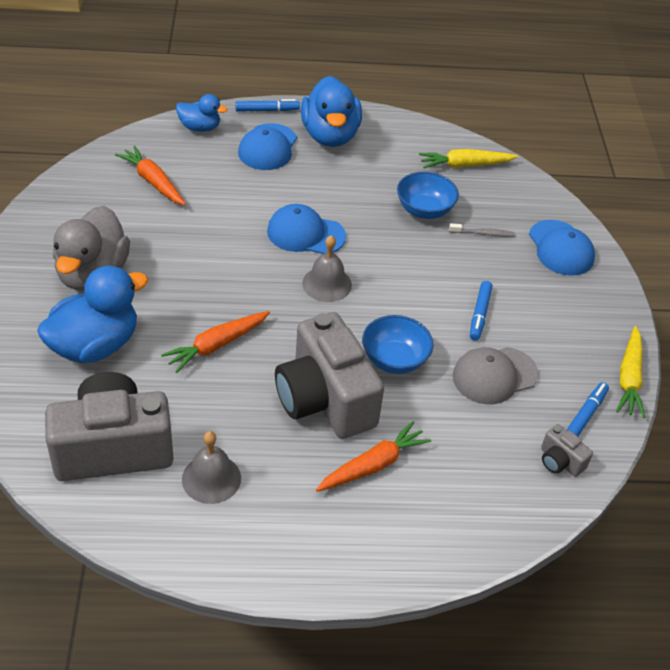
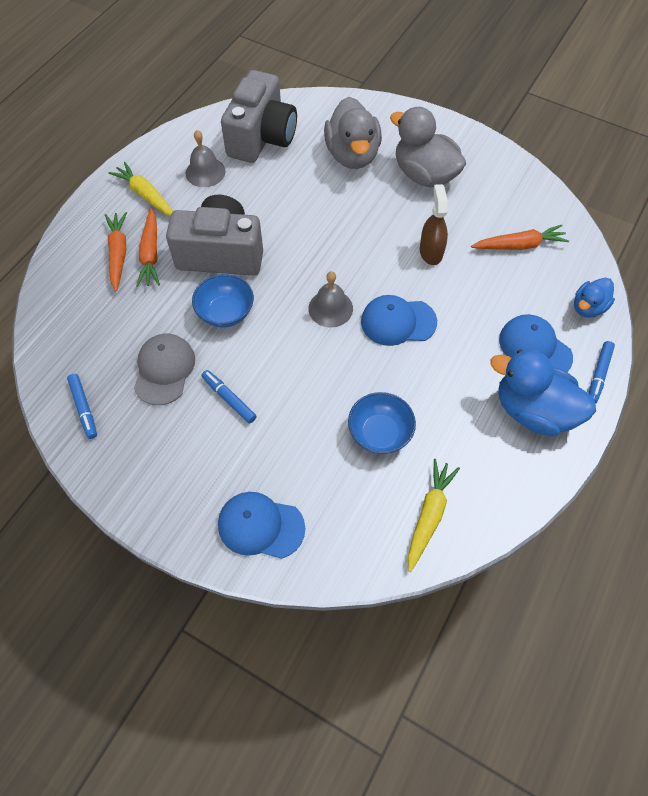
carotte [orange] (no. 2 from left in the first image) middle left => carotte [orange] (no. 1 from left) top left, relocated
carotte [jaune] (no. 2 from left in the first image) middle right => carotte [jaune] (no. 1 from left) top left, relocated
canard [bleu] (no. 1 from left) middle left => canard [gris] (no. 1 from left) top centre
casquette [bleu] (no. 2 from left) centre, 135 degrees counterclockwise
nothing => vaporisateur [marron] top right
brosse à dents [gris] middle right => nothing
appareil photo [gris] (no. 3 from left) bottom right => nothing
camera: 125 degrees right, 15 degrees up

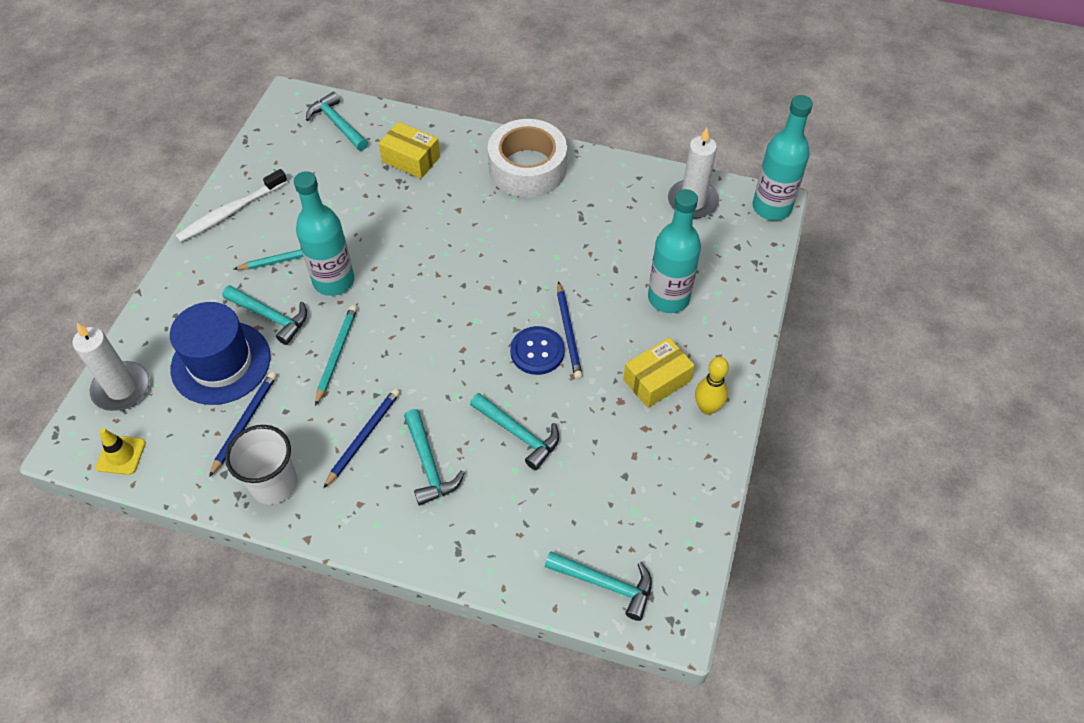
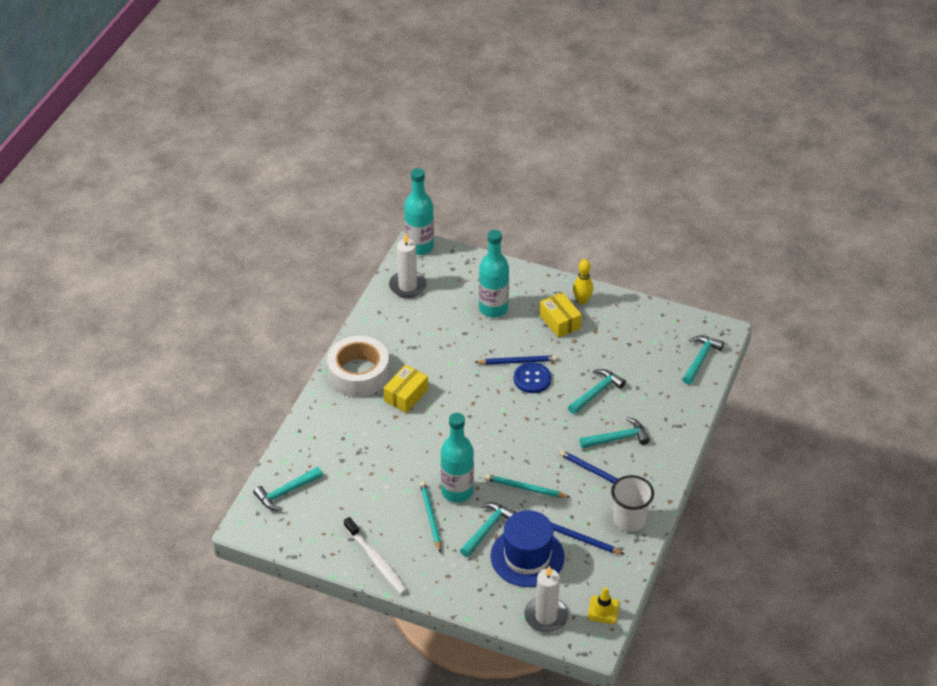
boîte [jaune] (no. 1 from left) top centre => boîte [jaune] (no. 1 from left) centre, relocated
camera: 85 degrees left, 10 degrees down

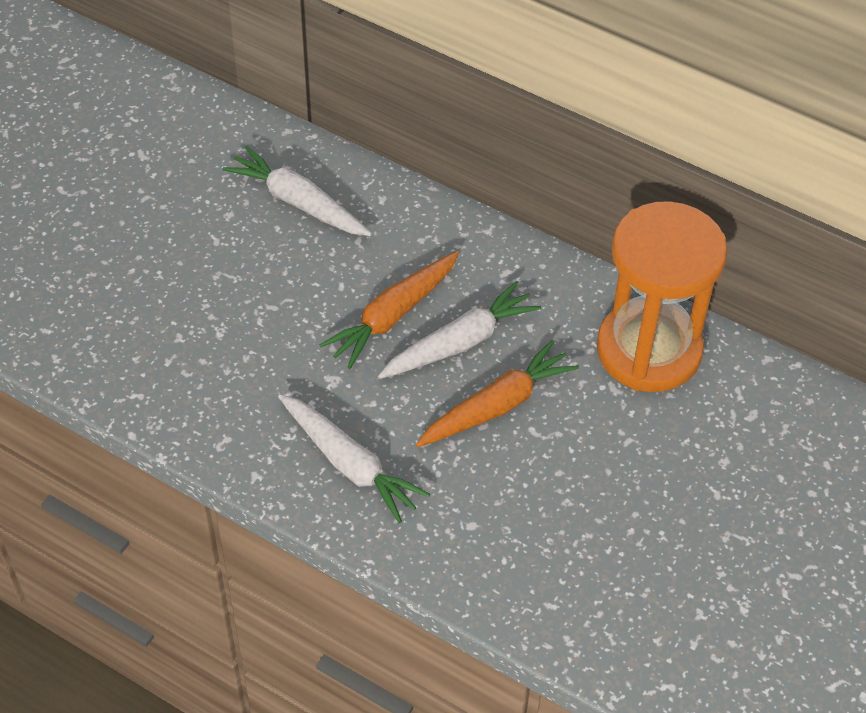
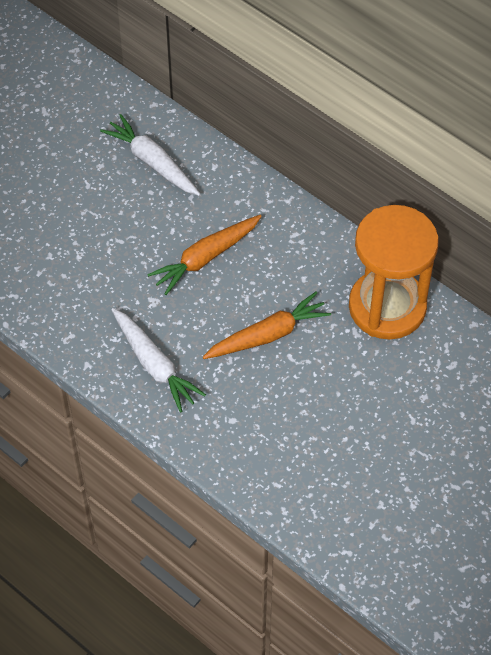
carotte [blanc] (no. 3 from left) centre => nothing
camera: 10 degrees right, 5 degrees up

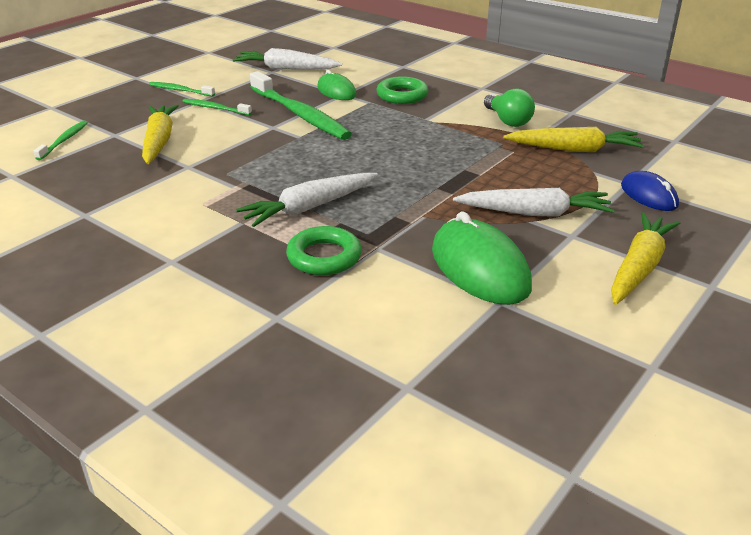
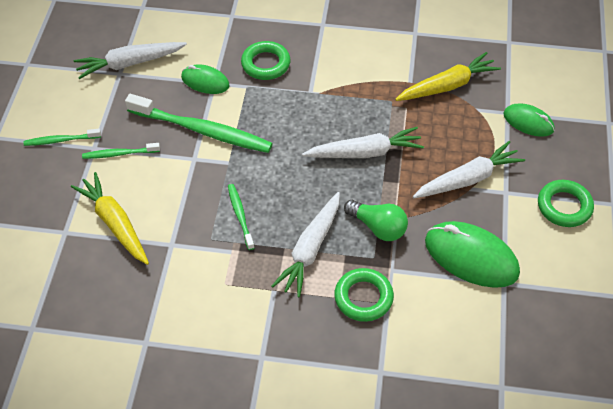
brosse à dents [vert] (no. 1 from left in the first image) top left => brosse à dents [vert] (no. 4 from left) centre, relocated
nothing => carotte [blanc] (no. 3 from left) centre
ampoule [vert] top right => ampoule [vert] centre, relocated
souris [bleu] middle right => souris [vert] (no. 3 from left) top right
carotte [jaune] (no. 3 from left) middle right => anneau [vert] (no. 3 from left) middle right
camera: 30 degrees left, 20 degrees up

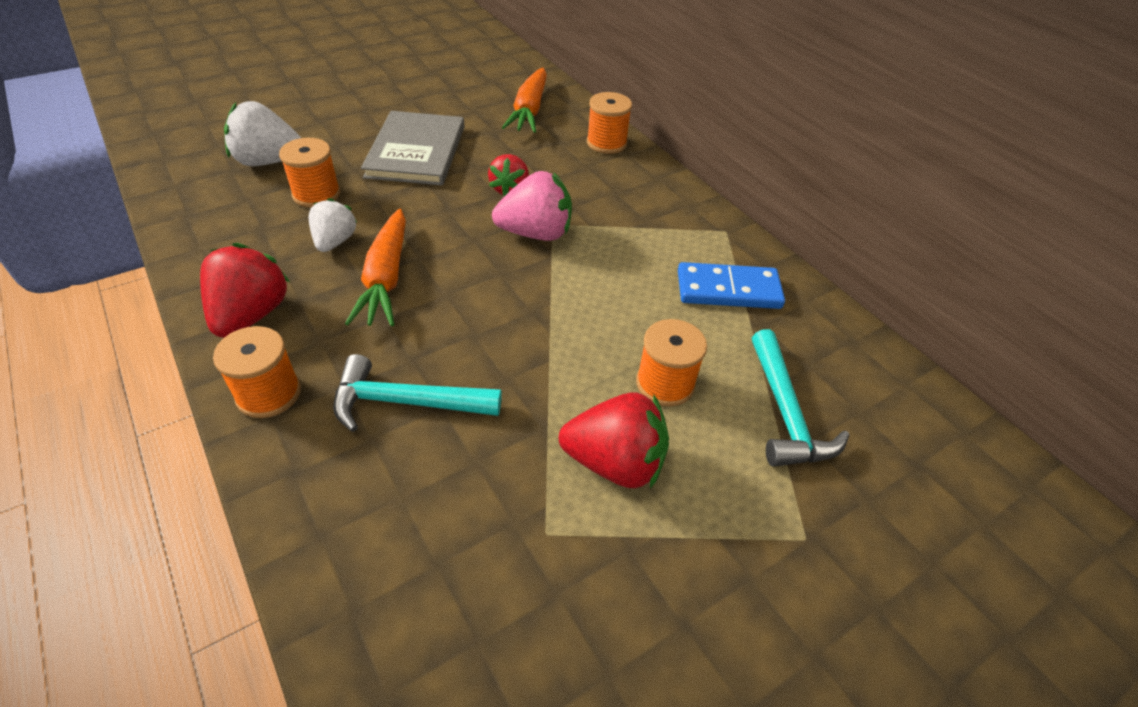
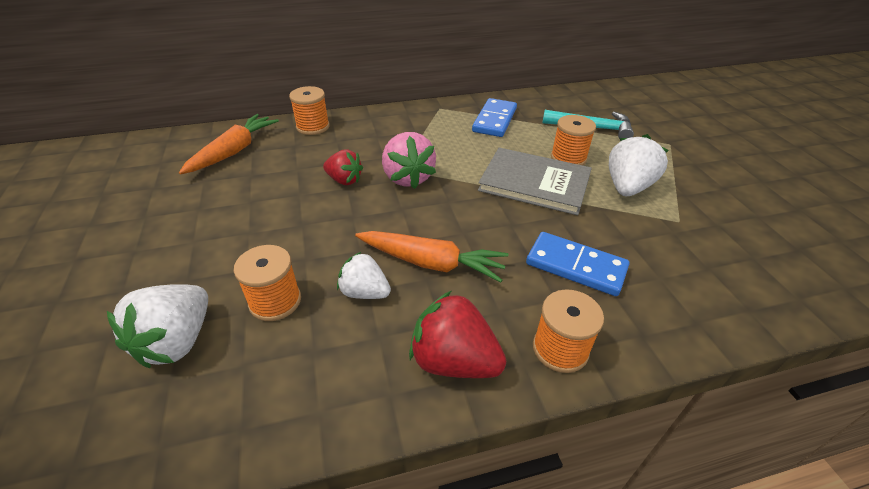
carotte [orange] (no. 2 from left in the first image) top centre => carotte [orange] (no. 1 from left) top left, 90 degrees counterclockwise
fraise [rose] top centre, 150 degrees clockwise
livre [gris] top centre => livre [gris] centre, relocated
marteau [turquoise] (no. 1 from left) centre => domino [bleu] (no. 2 from left) centre
fraise [rouge] (no. 3 from left) centre => fraise [blanc] (no. 3 from left) middle right
camera: 70 degrees left, 5 degrees down

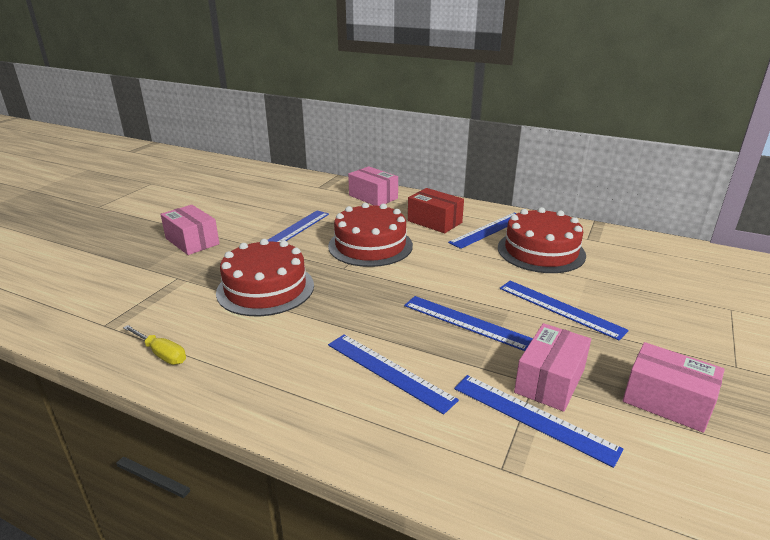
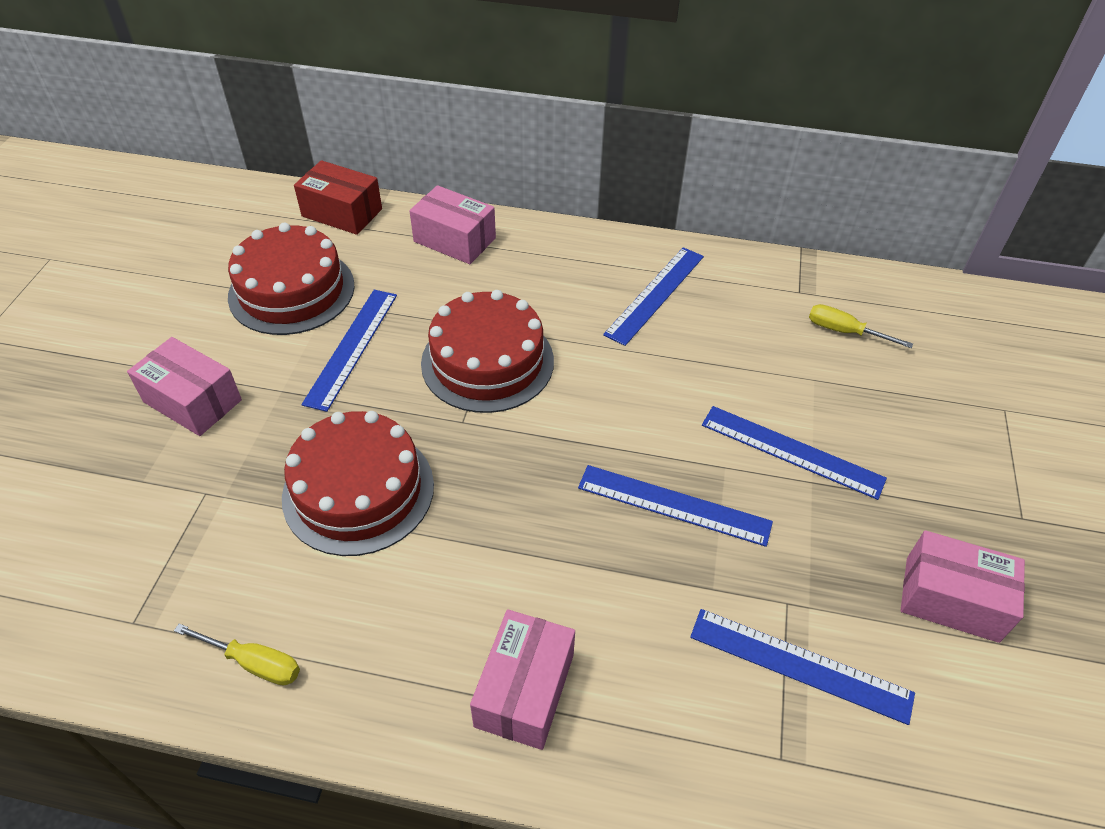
gâteau [rouge] (no. 3 from left in the first image) middle right => gâteau [rouge] (no. 1 from left) middle left, relocated
boîte [rouge] centre => boîte [rouge] top left, relocated
boîte [rose] (no. 3 from left) bottom right => boîte [rose] (no. 3 from left) bottom centre, relocated
nothing => tournevis [jaune] (no. 2 from left) middle right
règle [bleu] (no. 2 from left) bottom centre => nothing
camera: 15 degrees left, 20 degrees up

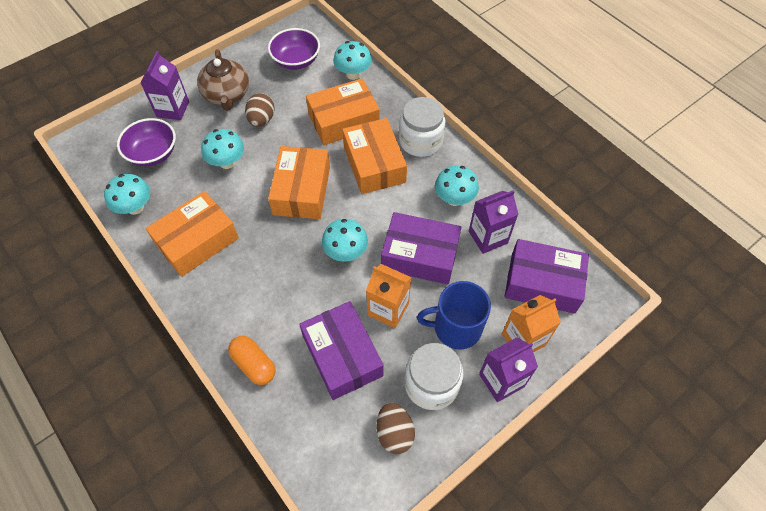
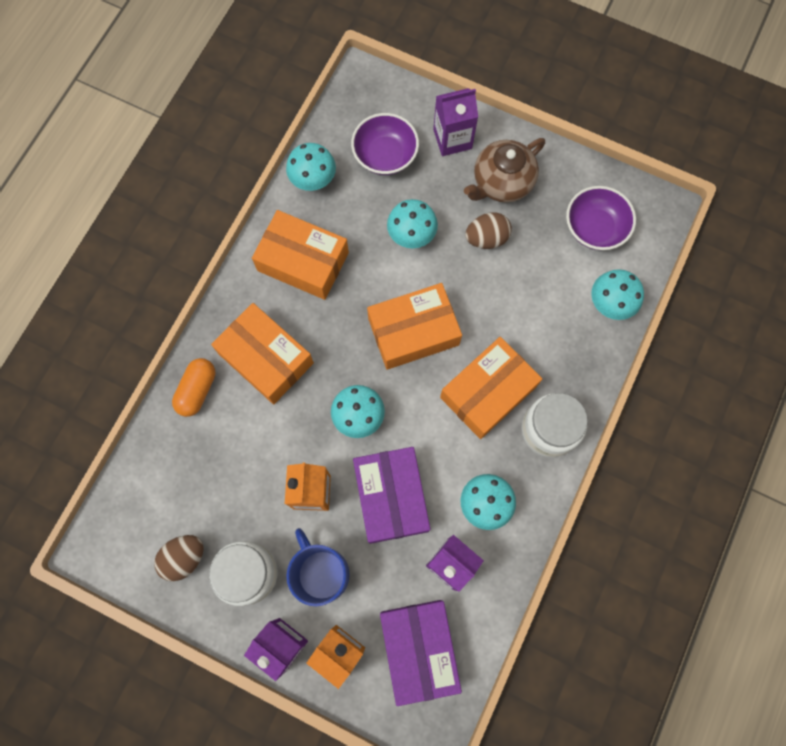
boîte [orange] (no. 3 from left in the first image) top centre => boîte [orange] (no. 1 from left) centre, relocated
boîte [violet] (no. 1 from left) bottom centre => nothing
camera: 65 degrees right, 15 degrees up

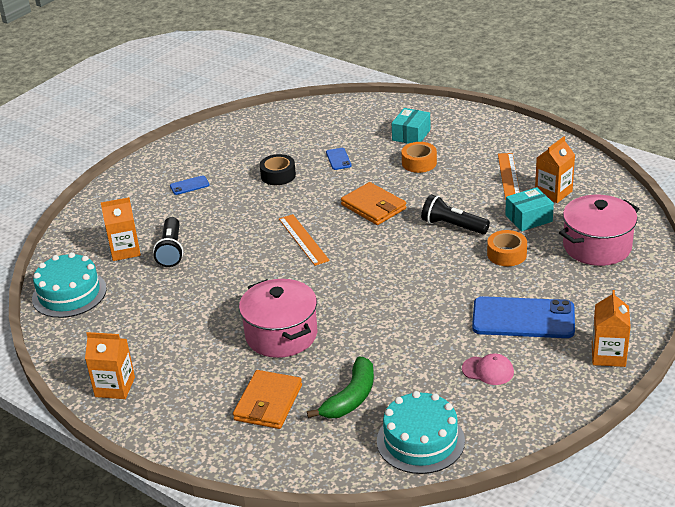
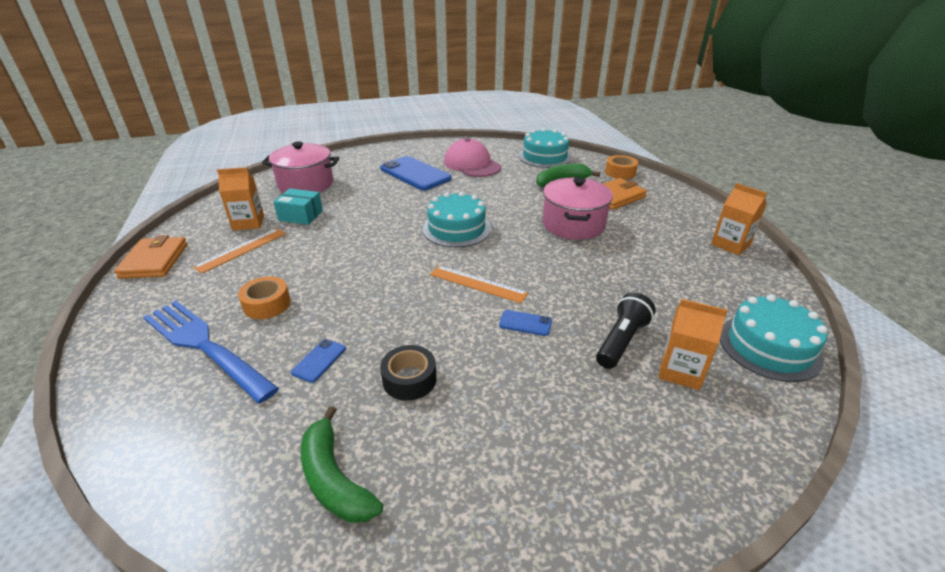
portefeuille [orange] (no. 2 from left in the first image) centre => portefeuille [orange] (no. 1 from left) middle left, relocated
boîte [turquoise] (no. 1 from left) top centre => fourchette [bleu] middle left
nothing => banane [vert] (no. 1 from left) bottom centre
nothing => gâteau [turquoise] (no. 1 from left) centre
règle [orange] (no. 1 from left in the first image) centre => règle [orange] (no. 2 from left) centre, 75 degrees counterclockwise
casquette [rose] bottom right => casquette [rose] top centre, x1.90
téléphone [bleu] (no. 1 from left in the first image) middle left => téléphone [bleu] (no. 3 from left) centre, relocated
ruban adhésif [orange] (no. 2 from left) middle right => ruban adhésif [orange] (no. 2 from left) top centre, relocated
lampe de poche [noir] (no. 2 from left) middle right => nothing
brique de lait [orange] (no. 4 from left) middle right => nothing
camera: 145 degrees left, 0 degrees up

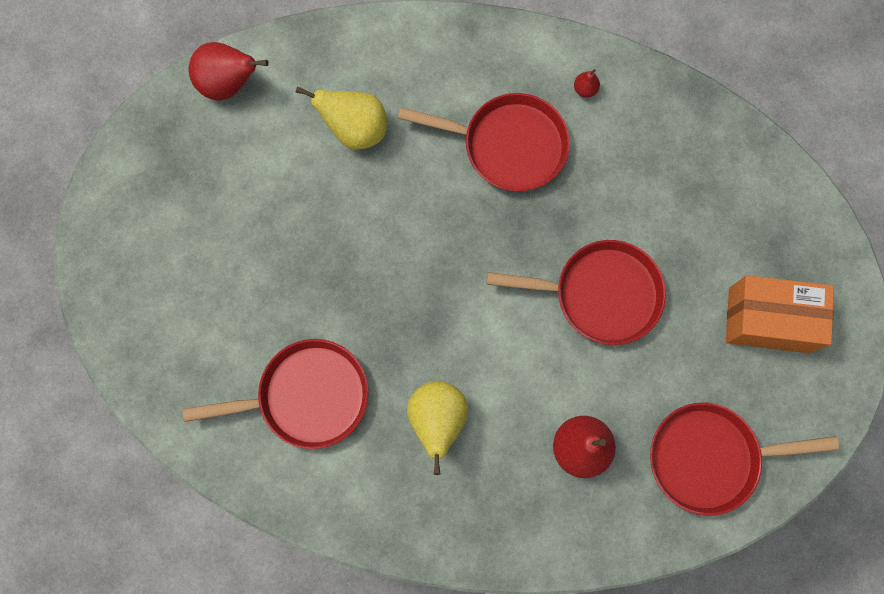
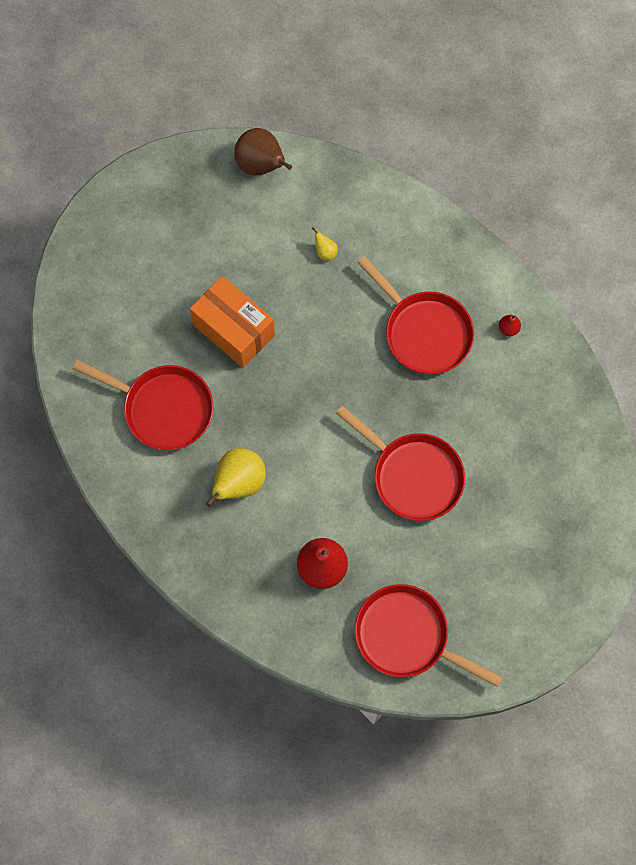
boîte [orange] middle right => boîte [orange] centre, relocated
poire [rouge] (no. 1 from left) top left => poire [marron] top centre
poire [jaune] (no. 1 from left in the first image) top centre => poire [jaune] (no. 2 from left) top centre, x0.46
camera: 35 degrees right, 5 degrees down

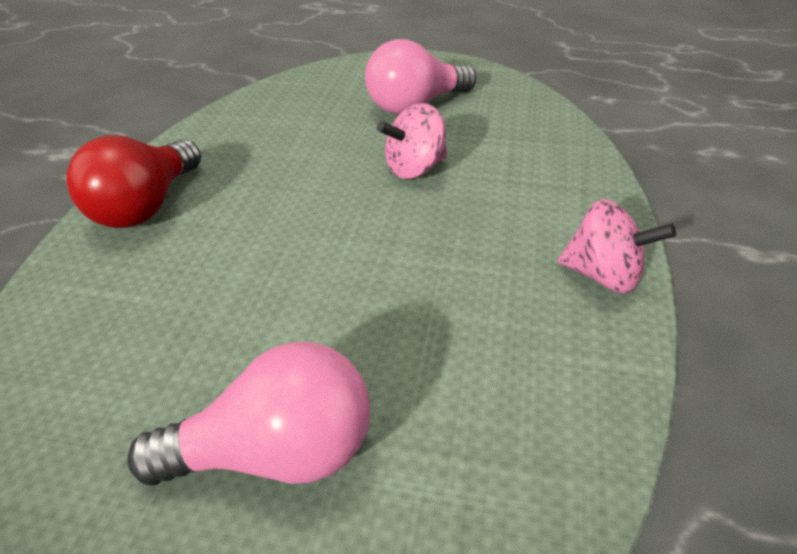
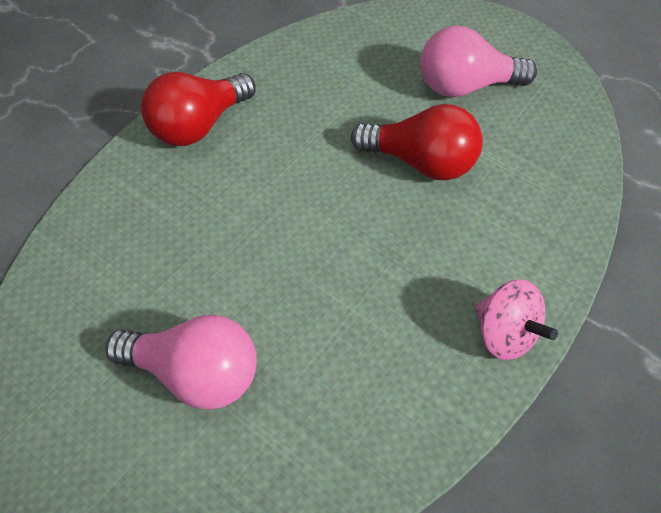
toupie [rose] (no. 1 from left) top centre => ampoule [rouge] (no. 2 from left) top centre
camera: 25 degrees right, 15 degrees up

